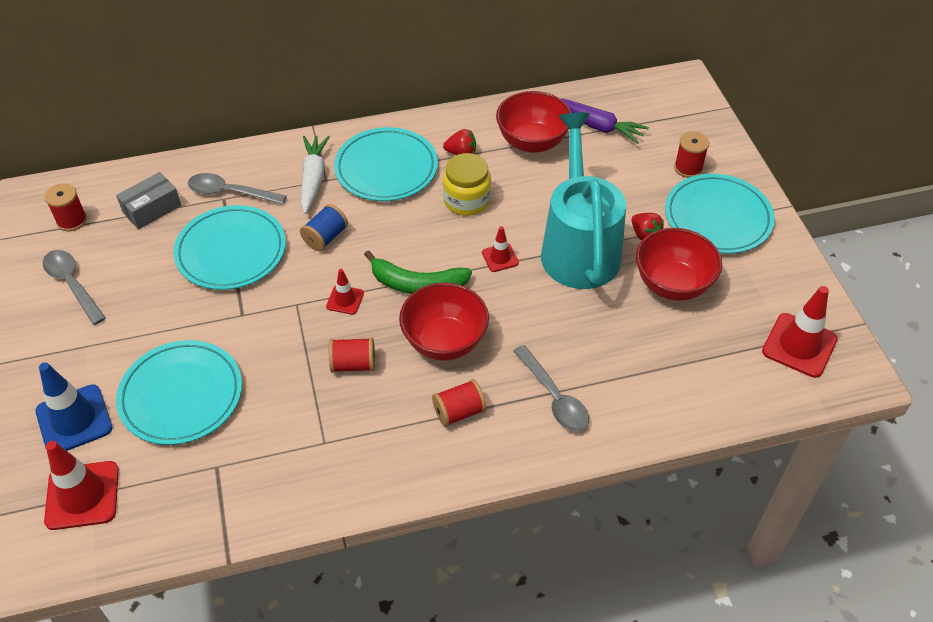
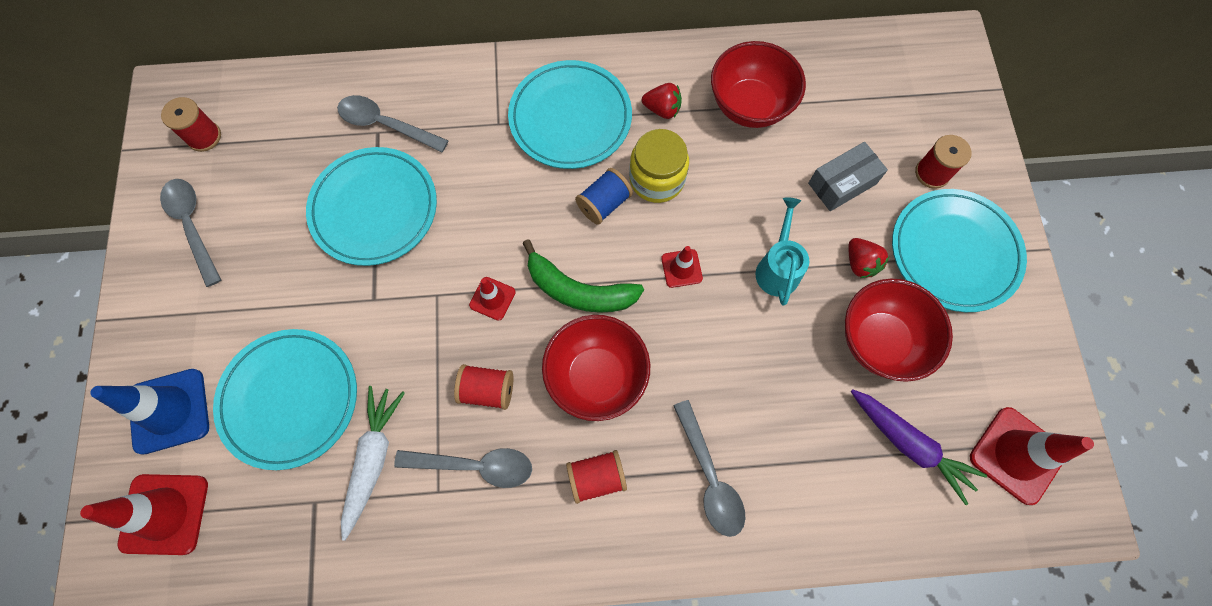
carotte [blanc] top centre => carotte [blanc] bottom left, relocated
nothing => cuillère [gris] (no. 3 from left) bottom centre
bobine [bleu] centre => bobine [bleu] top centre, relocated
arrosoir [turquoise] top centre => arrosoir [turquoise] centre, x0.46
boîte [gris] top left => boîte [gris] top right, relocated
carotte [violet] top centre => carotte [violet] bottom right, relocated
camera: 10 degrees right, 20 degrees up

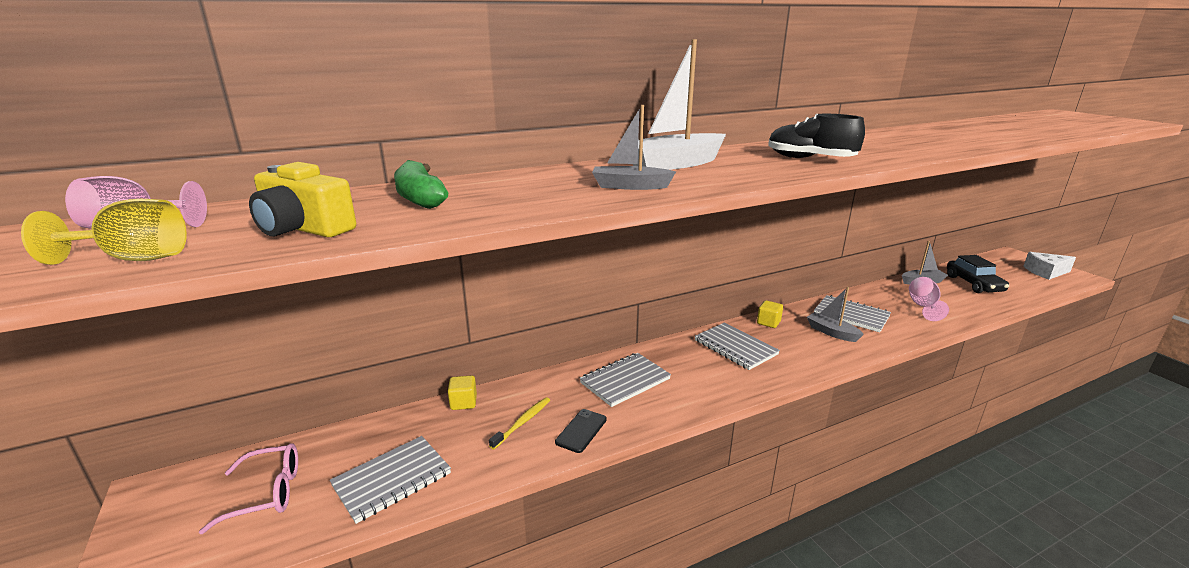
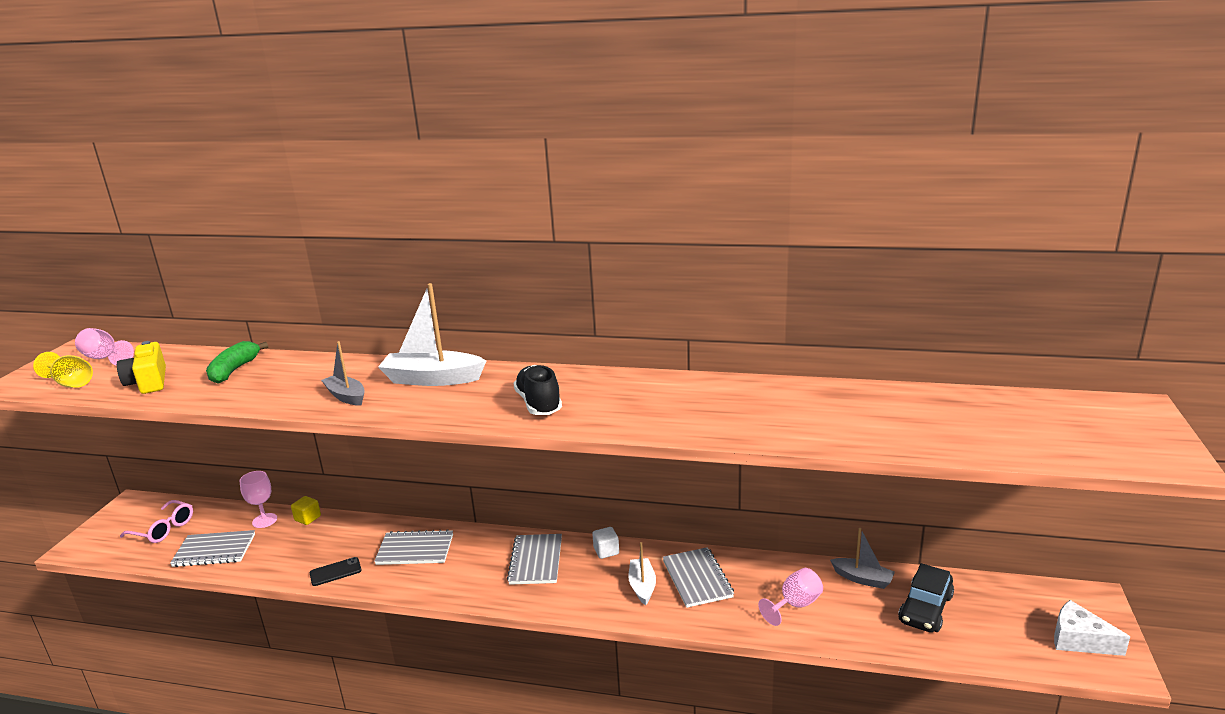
nothing => verre à pied [rose] (no. 2 from left) bottom left
cube [jaune] (no. 2 from left) centre => cube [blanc] bottom centre
bateau [gris] (no. 2 from left) middle right => bateau [blanc] (no. 2 from left) bottom centre
brosse à dents [jaune] bottom centre => nothing
camera: 40 degrees right, 0 degrees up

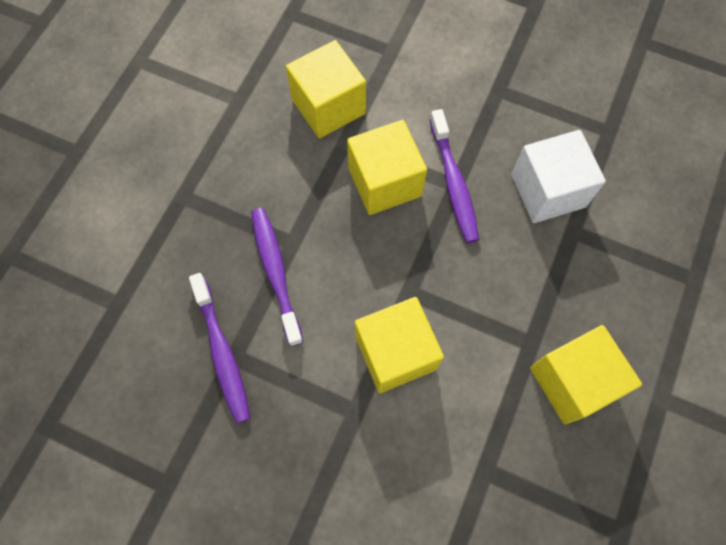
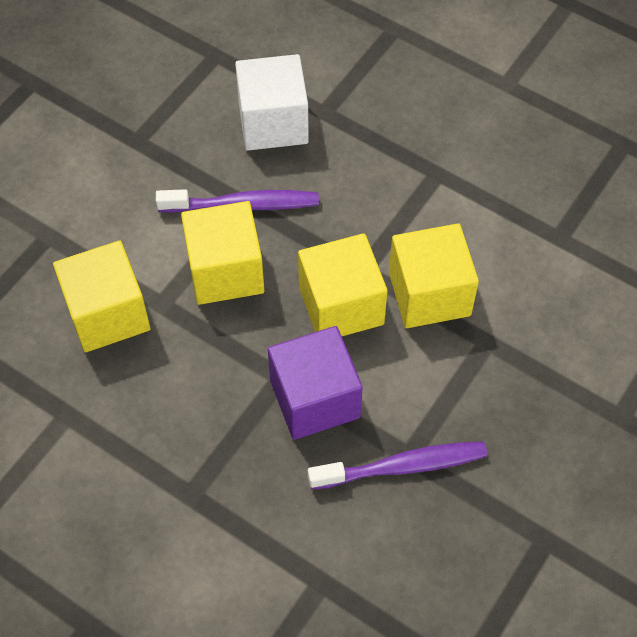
brosse à dents [violet] (no. 2 from left) centre => cube [violet] centre
cube [jaune] (no. 4 from left in the first image) bottom right => cube [jaune] (no. 3 from left) centre, relocated
camera: 80 degrees left, 10 degrees down

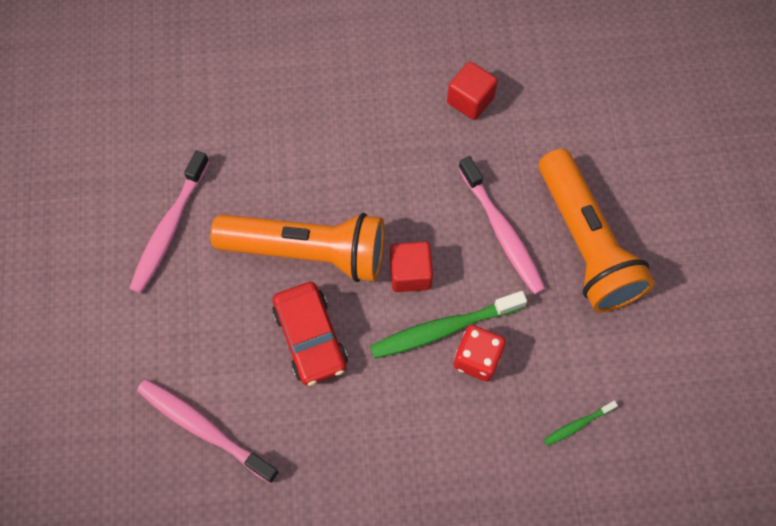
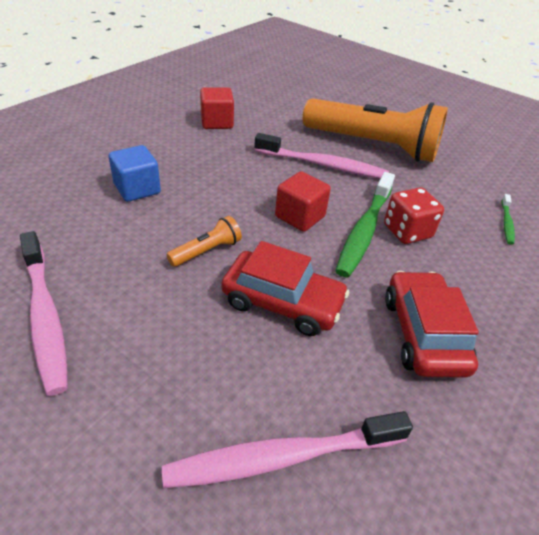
nothing => cube [bleu] top left
lampe de poche [orange] (no. 1 from left) centre, x0.40
nothing => voiture [rouge] (no. 2 from left) middle right
camera: 50 degrees left, 25 degrees down

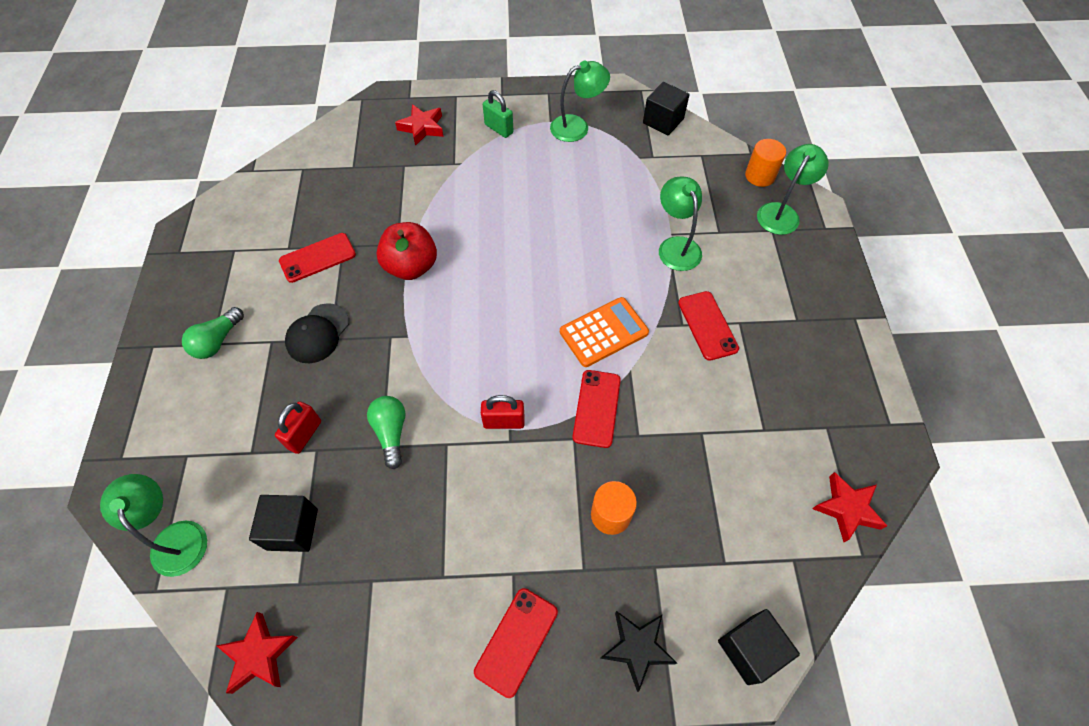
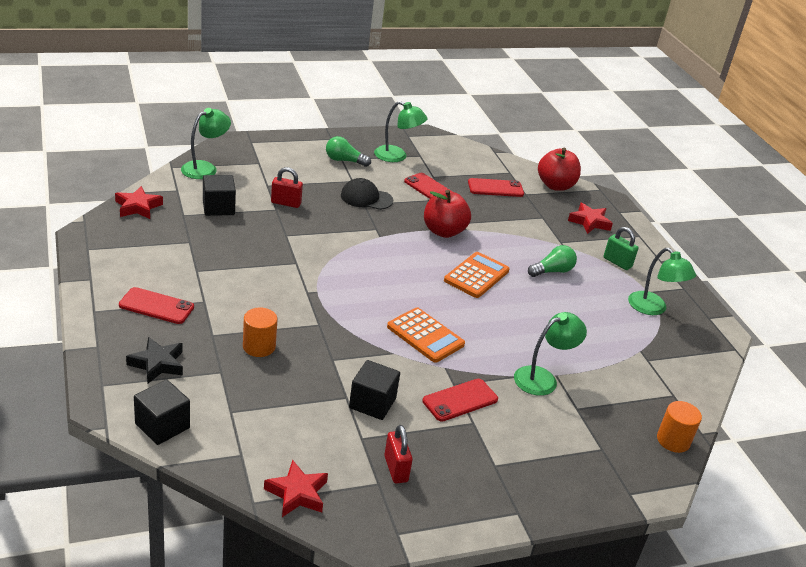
cube [noir] (no. 2 from left in the first image) top centre => cube [noir] (no. 3 from left) bottom centre, relocated
lampe [vert] (no. 4 from left in the first image) top right => lampe [vert] (no. 2 from left) top centre, relocated
cadenas [rouge] (no. 2 from left) centre => cadenas [rouge] (no. 2 from left) bottom centre, relocated
nothing => calculatrice [orange] (no. 2 from left) centre
téléphone [rouge] (no. 3 from left in the first image) centre => téléphone [rouge] (no. 4 from left) top centre, relocated
ampoule [vert] (no. 2 from left) centre => ampoule [vert] (no. 2 from left) middle right, relocated
nothing => pomme [rouge] (no. 2 from left) top right
cadenas [vert] top centre => cadenas [vert] middle right, 75 degrees counterclockwise
camera: 70 degrees right, 25 degrees down

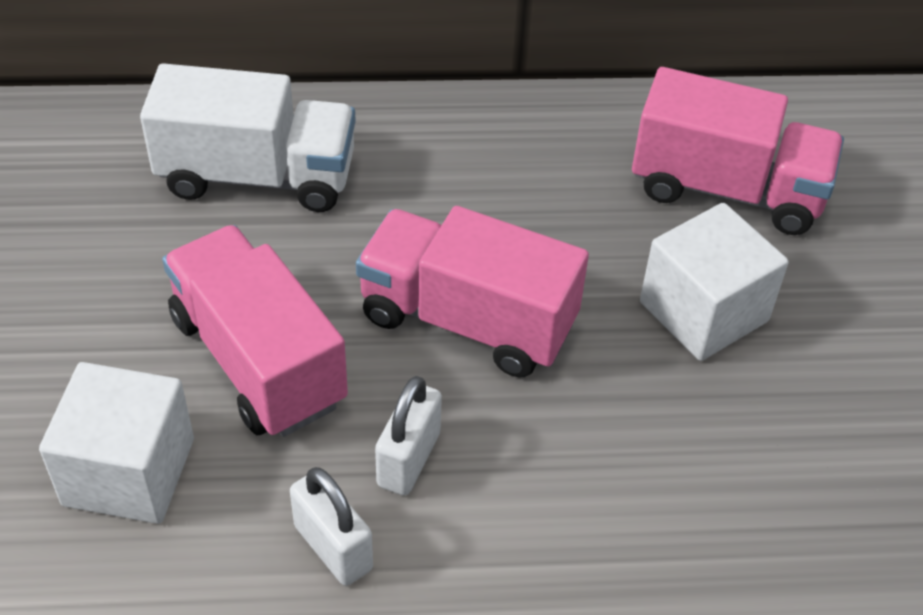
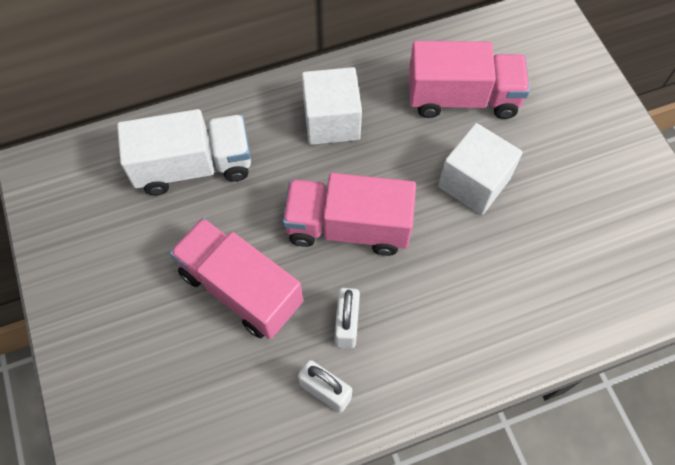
cube [blanc] (no. 1 from left) bottom left => cube [blanc] (no. 1 from left) top centre, relocated
camera: 15 degrees left, 15 degrees up

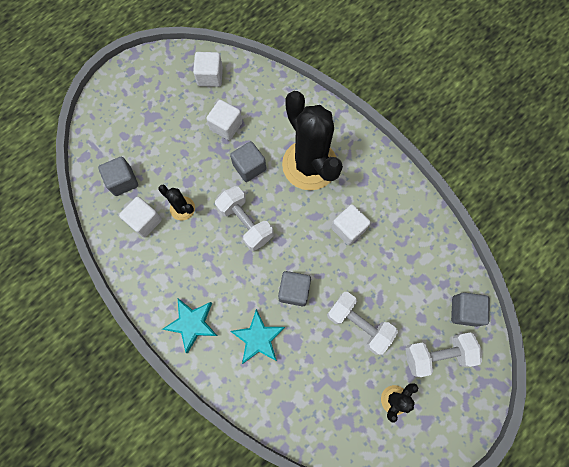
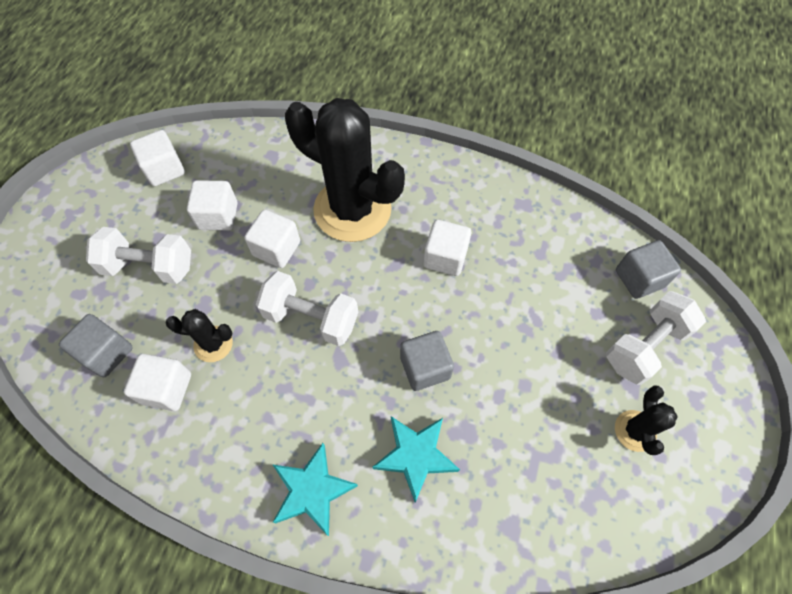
haltère [blanc] (no. 2 from left in the first image) bottom centre => haltère [blanc] (no. 1 from left) middle left, relocated
cube [gris] (no. 2 from left) centre => cube [blanc] (no. 4 from left) centre
camera: 30 degrees left, 10 degrees down

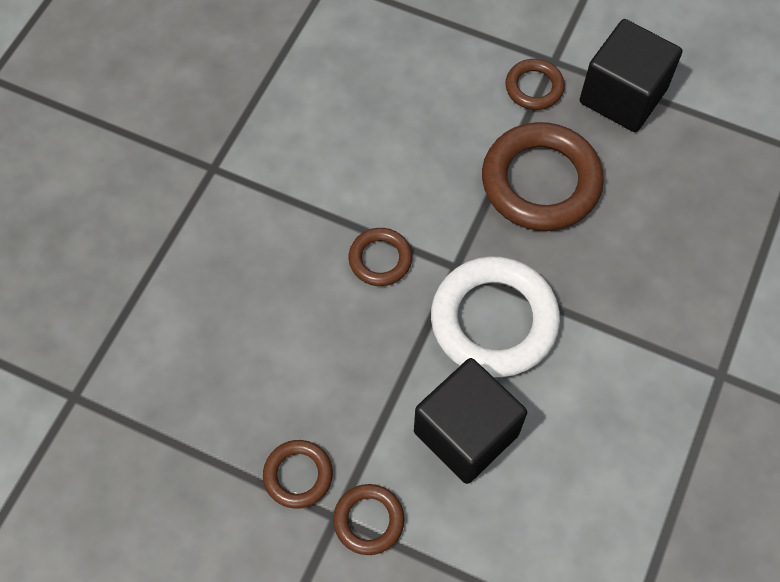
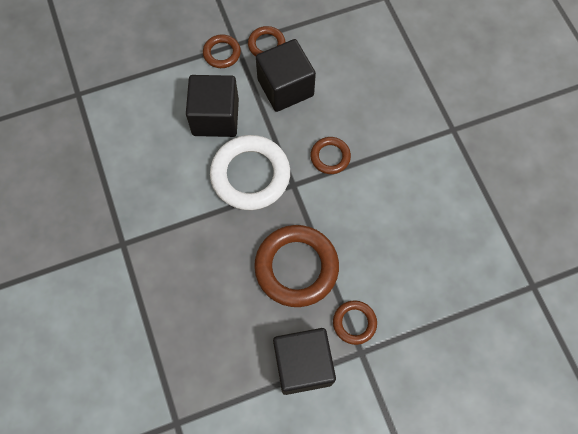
nothing => cube [noir] (no. 2 from left) top centre
camera: 135 degrees right, 5 degrees up

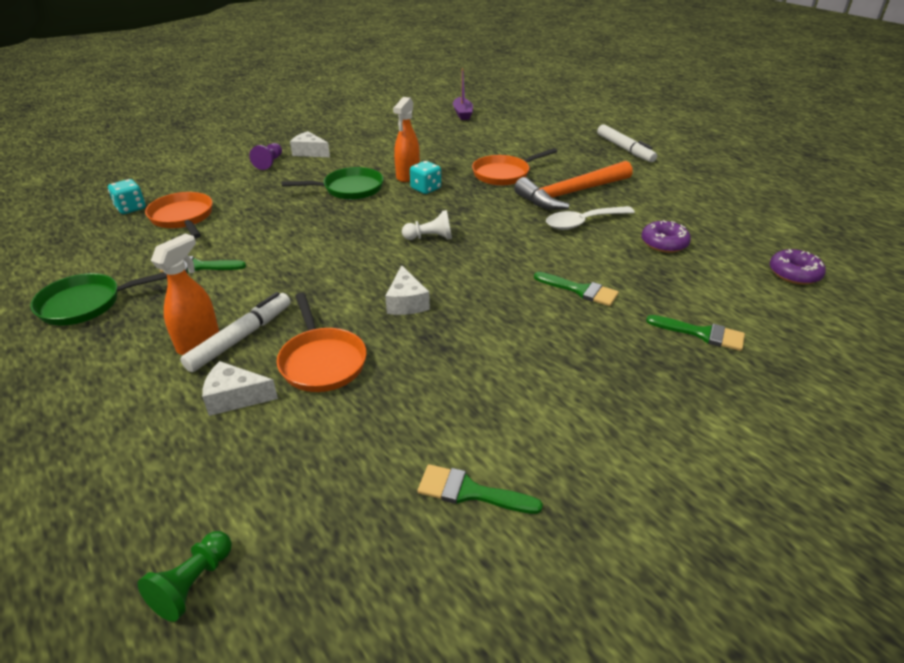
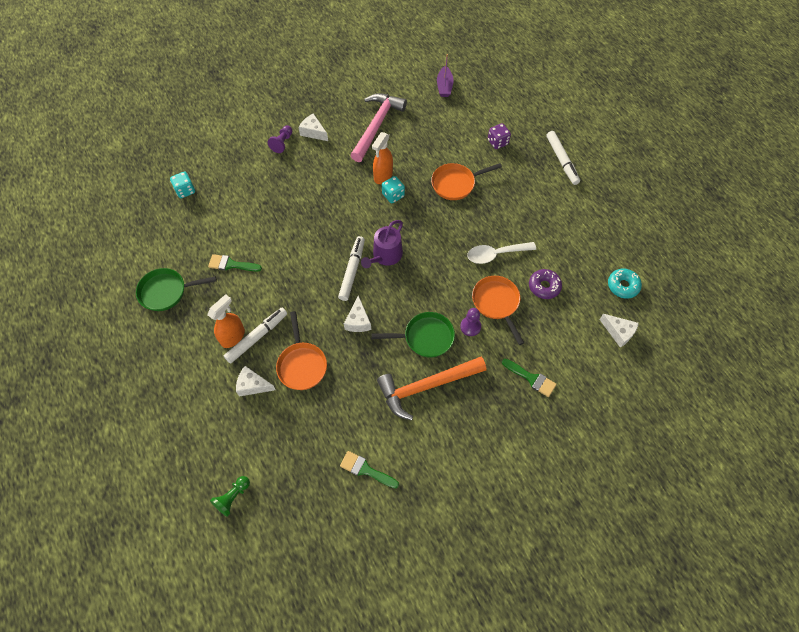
nothing => feutre [blanc] (no. 2 from left) centre
nothing => marteau [rose] top centre
pion [blanc] centre => arrosoir [violet] centre
poêle [vert] (no. 2 from left) top centre => poêle [vert] (no. 2 from left) centre, relocated
marteau [orange] top centre => marteau [orange] centre, relocated
pinceau [vert] (no. 3 from left) centre => pion [violet] (no. 2 from left) centre
poêle [orange] (no. 1 from left in the first image) top left => poêle [orange] (no. 3 from left) centre, relocated
nothing => dé [violet] top centre
beignet [violet] (no. 2 from left) middle right => fromage [blanc] (no. 4 from left) middle right
nothing => beignet [turquoise] middle right
camera: 10 degrees right, 25 degrees up

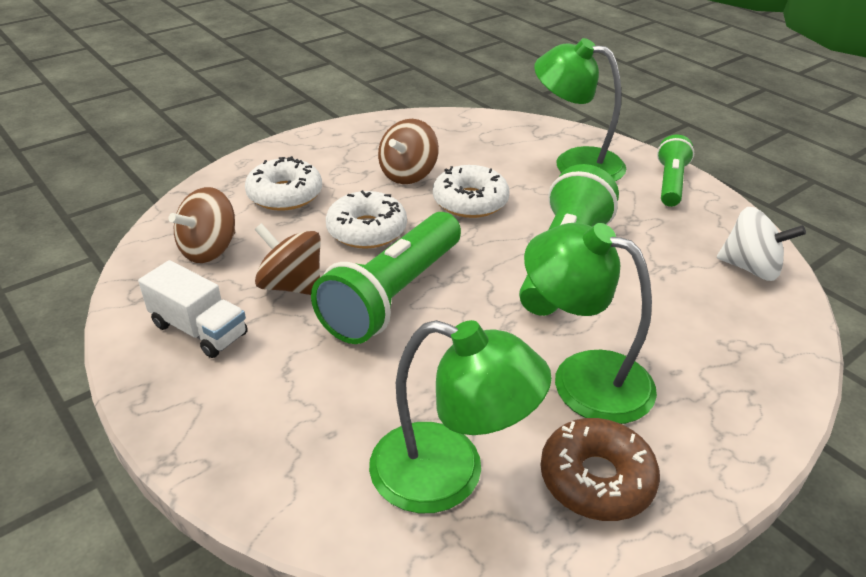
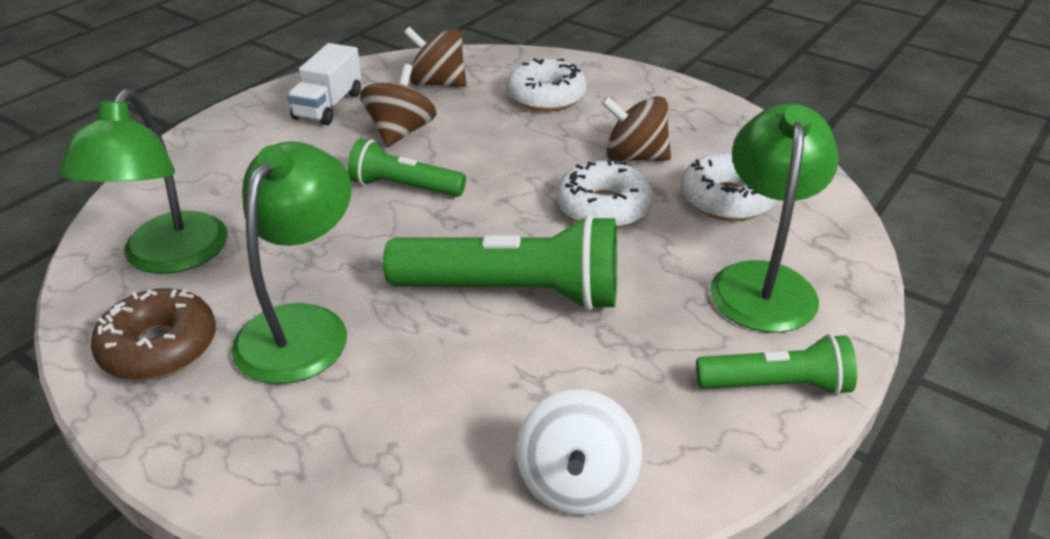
lampe de poche [vert] (no. 1 from left) centre => lampe de poche [vert] (no. 1 from left) top centre, x0.58
beignet [blanc] (no. 2 from left in the first image) centre => beignet [blanc] (no. 3 from left) middle right, relocated
camera: 75 degrees right, 0 degrees up

